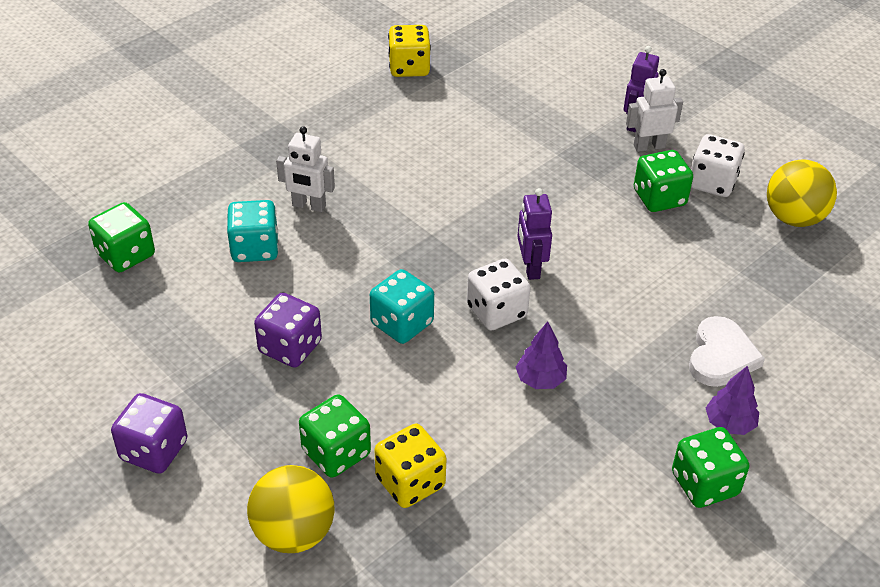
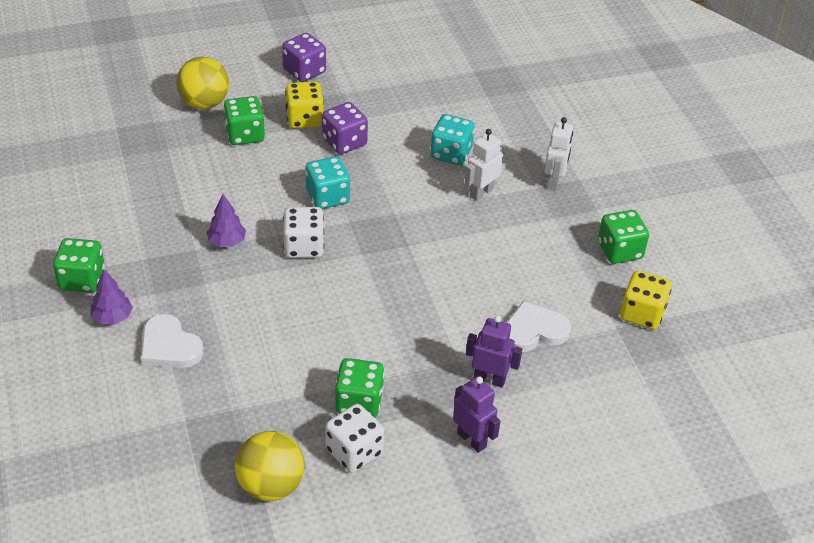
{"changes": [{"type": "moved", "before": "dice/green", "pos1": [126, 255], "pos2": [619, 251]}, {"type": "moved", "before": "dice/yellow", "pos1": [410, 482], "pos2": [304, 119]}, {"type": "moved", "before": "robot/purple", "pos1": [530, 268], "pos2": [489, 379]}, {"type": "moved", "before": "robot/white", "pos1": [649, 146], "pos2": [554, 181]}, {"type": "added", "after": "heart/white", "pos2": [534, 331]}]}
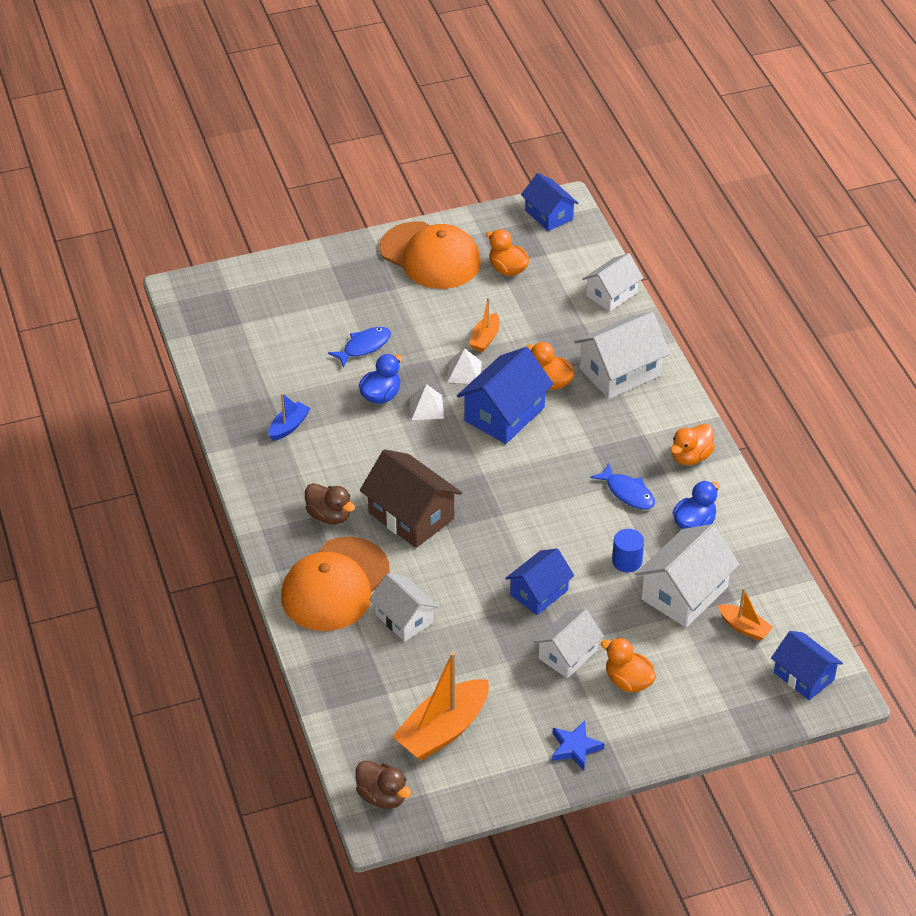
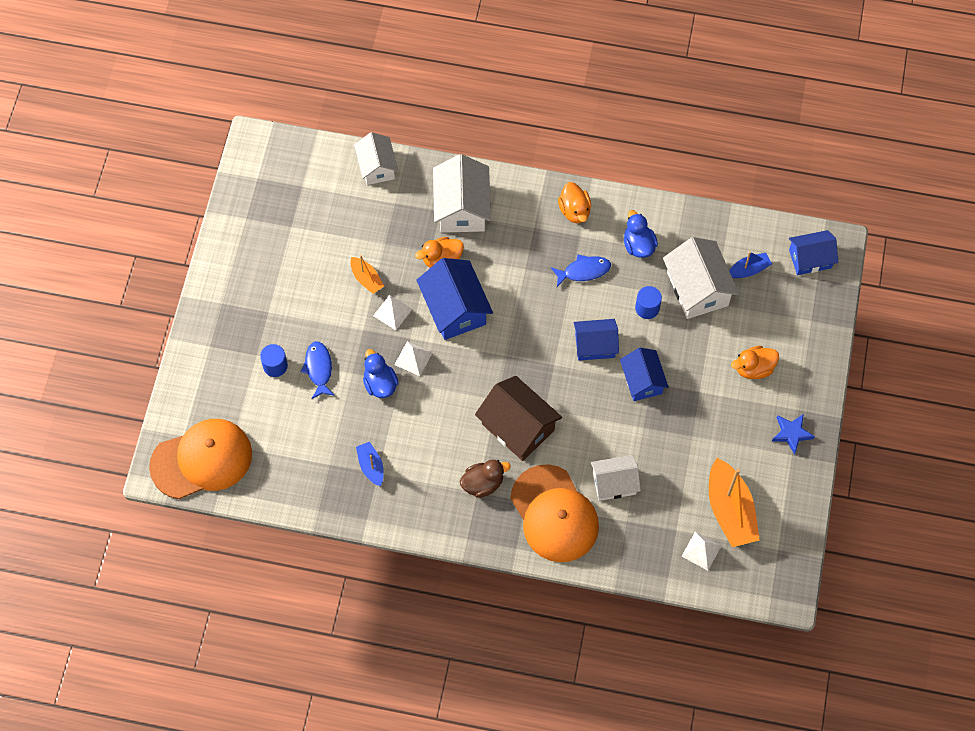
{"changes": [{"type": "removed", "before": "duck/brown", "pos1": [382, 796]}, {"type": "turned", "before": "house/brown", "pos1": [411, 516], "pos2": [517, 427], "turn": 60}, {"type": "moved", "before": "cap/orange", "pos1": [430, 256], "pos2": [202, 460]}, {"type": "removed", "before": "duck/orange", "pos1": [507, 269]}, {"type": "moved", "before": "house/blue", "pos1": [549, 215], "pos2": [595, 345]}, {"type": "removed", "before": "house/white", "pos1": [567, 654]}, {"type": "recoloured", "before": "boat/orange", "after": "boat/blue", "pos1": [744, 627], "pos2": [749, 270]}, {"type": "added", "after": "cylinder/blue", "pos2": [275, 366]}, {"type": "added", "after": "pyramid/white", "pos2": [701, 551]}]}
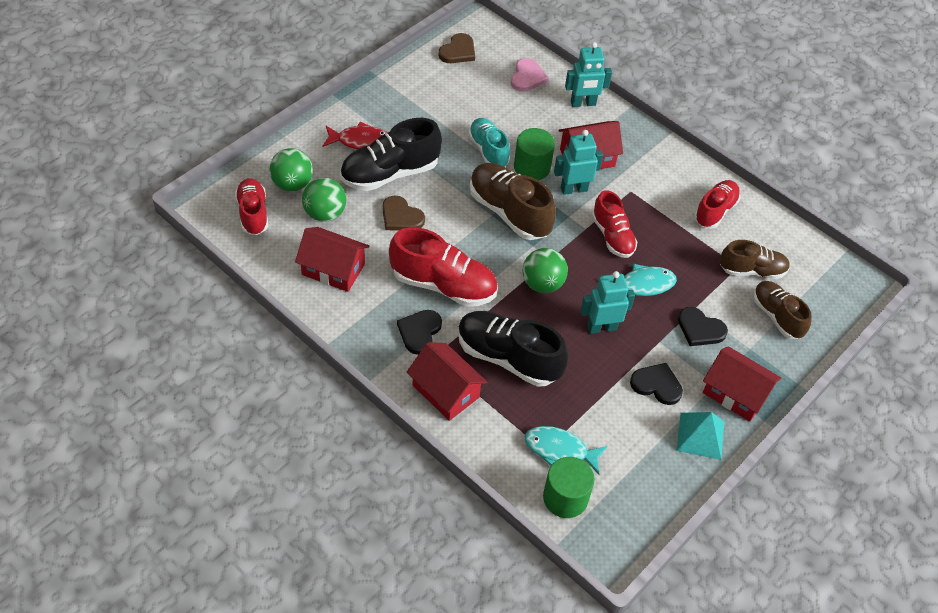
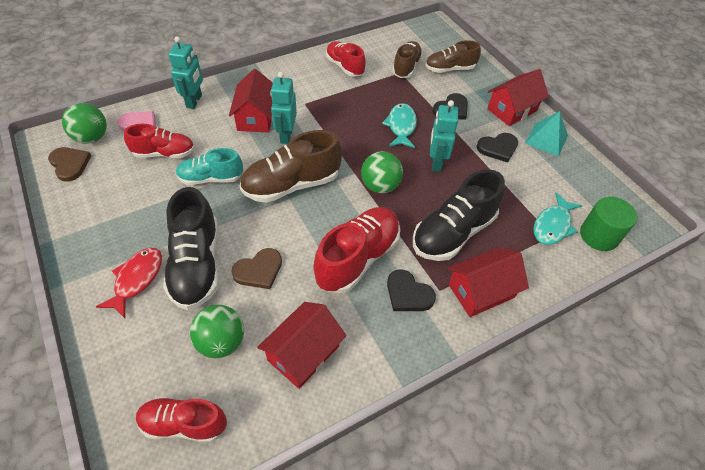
{"changes": [{"type": "moved", "before": "ball/green", "pos1": [292, 184], "pos2": [92, 138]}, {"type": "removed", "before": "cylinder/green", "pos1": [532, 167]}, {"type": "moved", "before": "shoe/red", "pos1": [612, 236], "pos2": [164, 153]}, {"type": "turned", "before": "heart/black", "pos1": [657, 385], "pos2": [498, 148], "turn": -150}]}
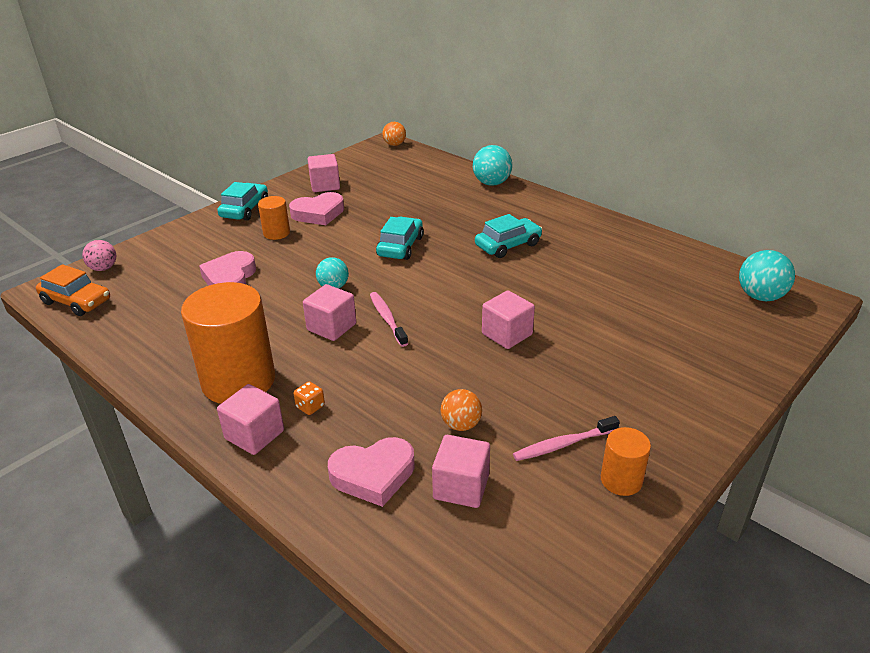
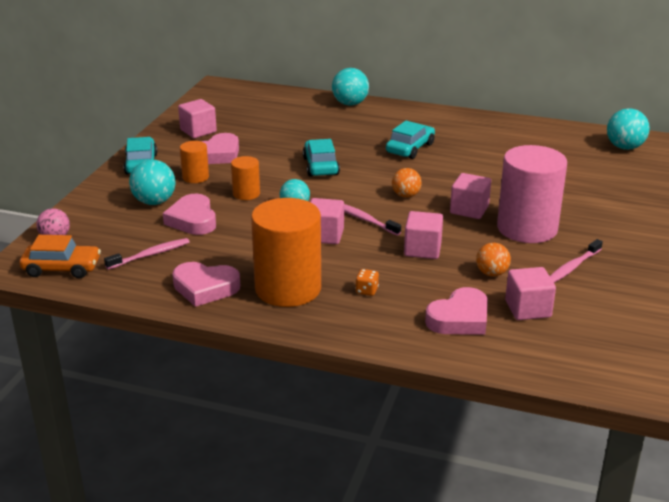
{"changes": [{"type": "moved", "before": "cube/pink", "pos1": [254, 435], "pos2": [422, 249]}, {"type": "moved", "before": "ball/orange", "pos1": [394, 145], "pos2": [406, 195]}, {"type": "moved", "before": "cylinder/orange", "pos1": [621, 480], "pos2": [246, 194]}, {"type": "added", "after": "toothbrush/pink", "pos2": [150, 255]}, {"type": "added", "after": "ball/turquoise", "pos2": [154, 202]}, {"type": "added", "after": "heart/pink", "pos2": [205, 288]}, {"type": "added", "after": "cylinder/pink", "pos2": [527, 228]}]}
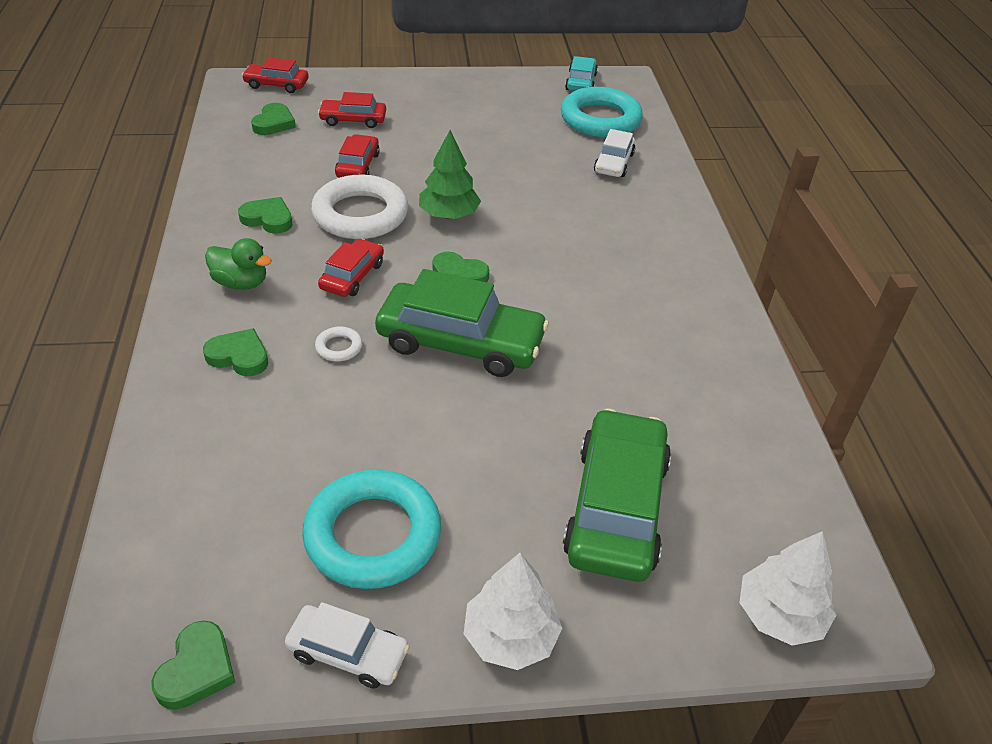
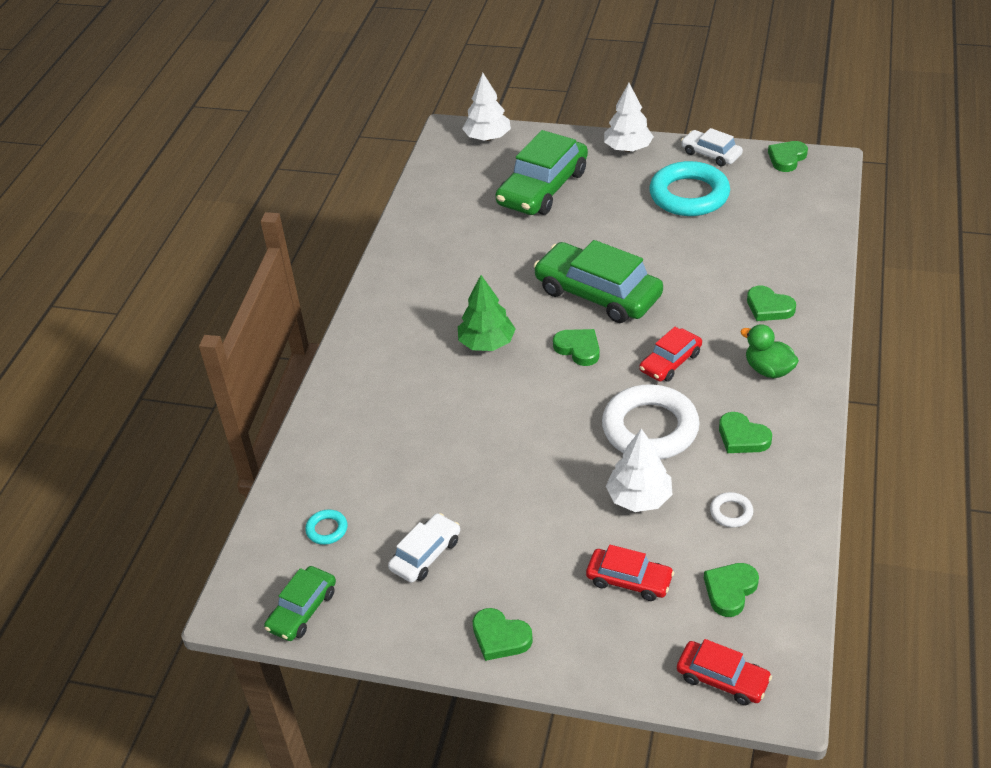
{"changes": [{"type": "moved", "before": "ring/white", "pos1": [339, 347], "pos2": [731, 512]}, {"type": "replaced", "before": "car/red", "after": "tree/white", "pos1": [358, 165], "pos2": [639, 498]}, {"type": "moved", "before": "tree/green", "pos1": [449, 215], "pos2": [487, 343]}, {"type": "resized", "before": "ring/turquoise", "pos1": [600, 119], "pos2": [327, 529], "scale": 0.42}, {"type": "recoloured", "before": "car/turquoise", "after": "car/green", "pos1": [581, 82], "pos2": [302, 610]}, {"type": "moved", "before": "car/white", "pos1": [613, 163], "pos2": [425, 554]}, {"type": "added", "after": "heart/green", "pos2": [500, 637]}]}
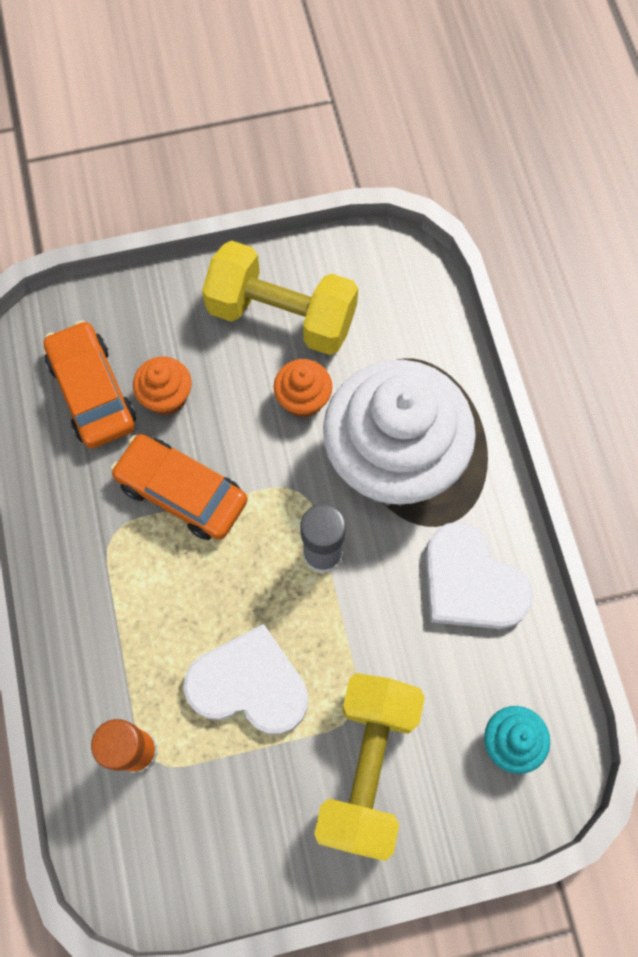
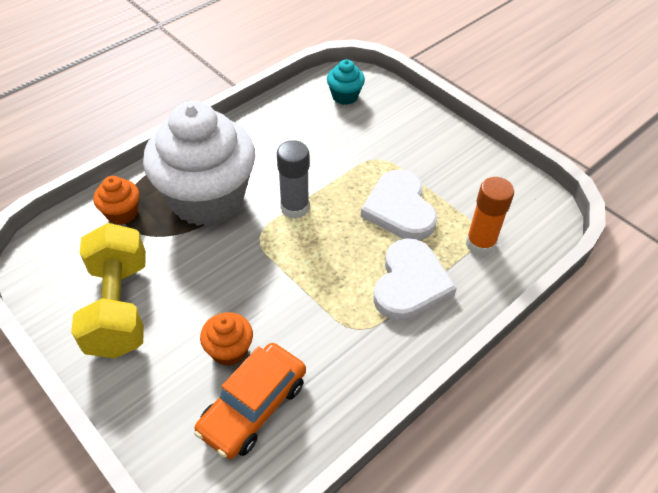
{"changes": [{"type": "removed", "before": "car/orange", "pos1": [182, 492]}, {"type": "moved", "before": "cupcake/orange", "pos1": [303, 399], "pos2": [122, 213]}, {"type": "removed", "before": "dumbbell/yellow", "pos1": [367, 767]}, {"type": "moved", "before": "heart/white", "pos1": [471, 582], "pos2": [410, 283]}]}
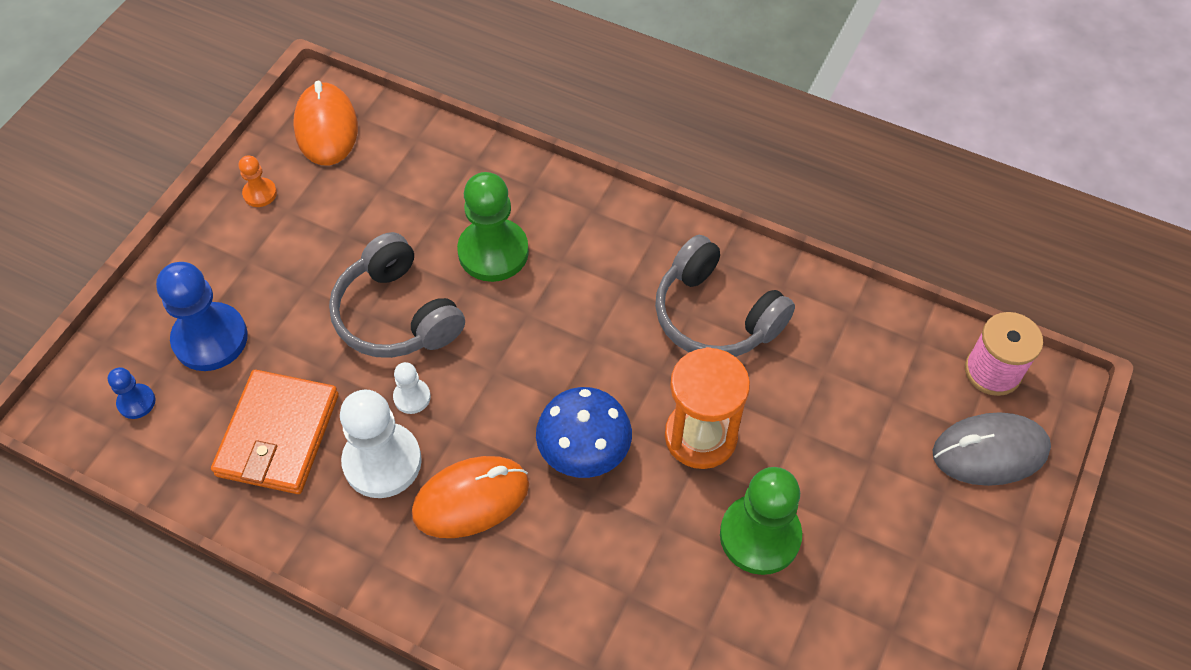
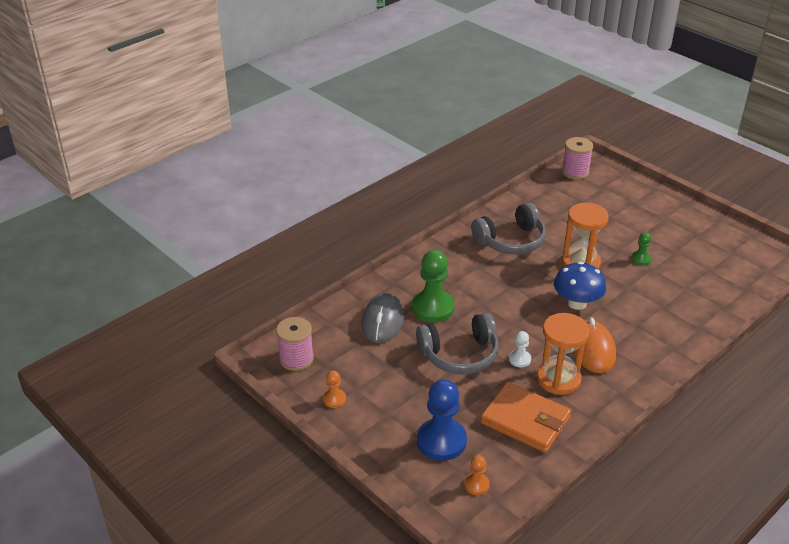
{"changes": [{"type": "recoloured", "before": "pawn/blue", "after": "pawn/orange", "pos1": [136, 402], "pos2": [476, 484]}, {"type": "replaced", "before": "mouse/orange", "after": "spool/pink", "pos1": [326, 128], "pos2": [296, 359]}, {"type": "replaced", "before": "pawn/white", "after": "hourglass/orange", "pos1": [382, 462], "pos2": [558, 379]}, {"type": "resized", "before": "pawn/green", "pos1": [760, 536], "pos2": [640, 259], "scale": 0.49}, {"type": "moved", "before": "mouse/grey", "pos1": [989, 452], "pos2": [383, 321]}]}
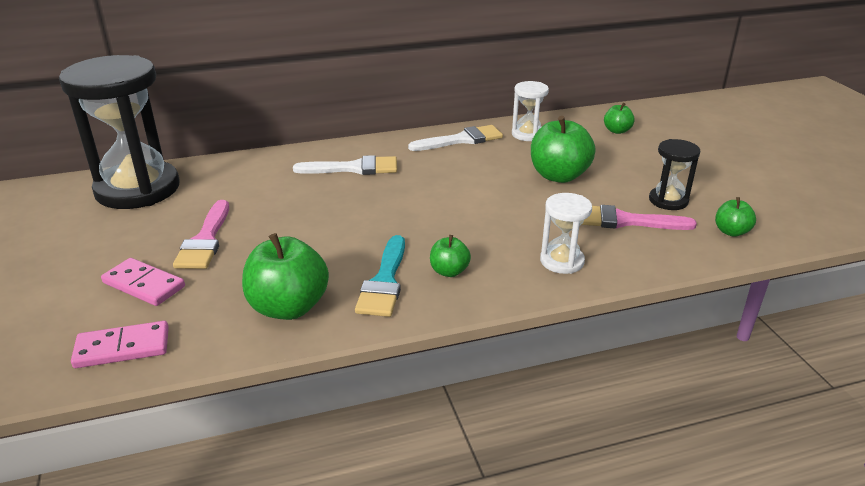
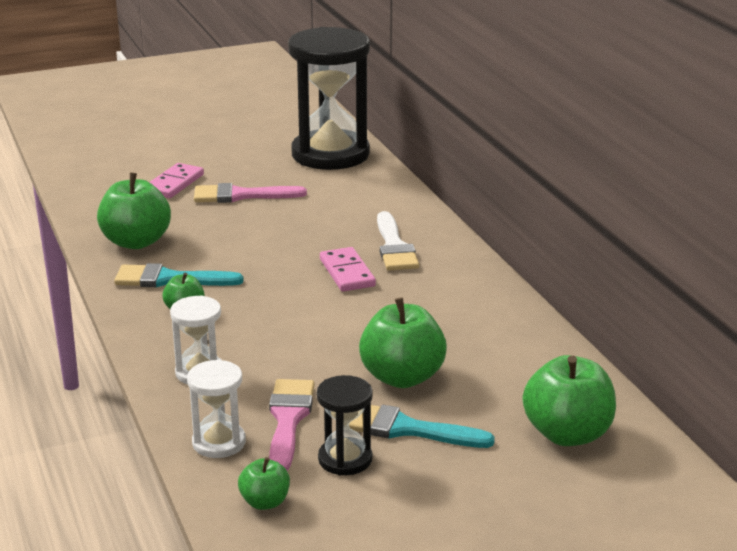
{"changes": [{"type": "moved", "before": "domino/pink", "pos1": [122, 348], "pos2": [347, 273]}, {"type": "removed", "before": "brush/white", "pos1": [461, 140]}, {"type": "moved", "before": "hourglass/white", "pos1": [527, 134], "pos2": [219, 442]}, {"type": "resized", "before": "apple/green", "pos1": [617, 131], "pos2": [567, 434], "scale": 1.91}, {"type": "added", "after": "brush/turquoise", "pos2": [406, 429]}]}
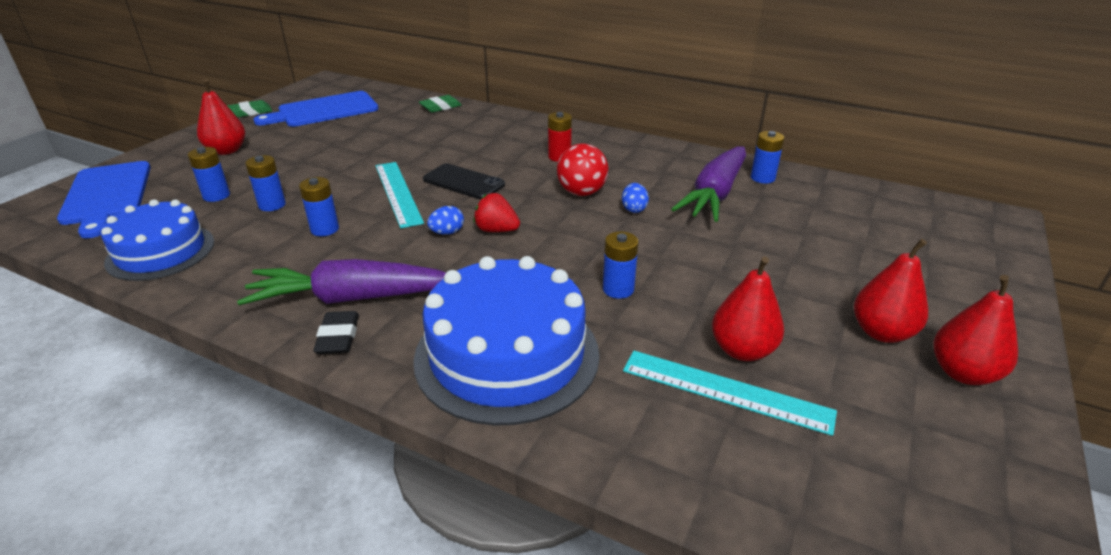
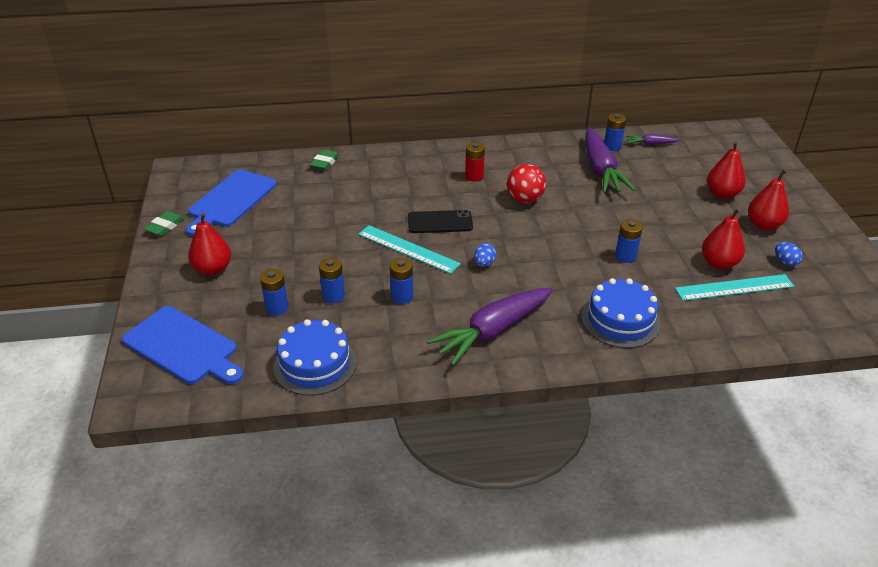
{"changes": [{"type": "removed", "before": "eraser/black", "pos1": [338, 337]}, {"type": "resized", "before": "cake/blue", "pos1": [507, 355], "pos2": [620, 320], "scale": 0.66}, {"type": "removed", "before": "strawberry/red", "pos1": [496, 230]}, {"type": "moved", "before": "egg/blue", "pos1": [634, 209], "pos2": [785, 262]}, {"type": "moved", "before": "pear/red", "pos1": [963, 373], "pos2": [722, 194]}, {"type": "added", "after": "carrot/purple", "pos2": [650, 144]}]}
